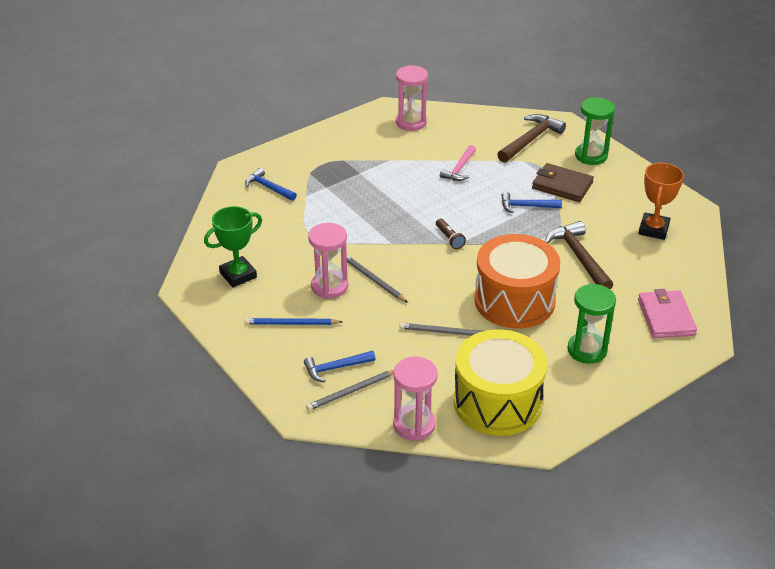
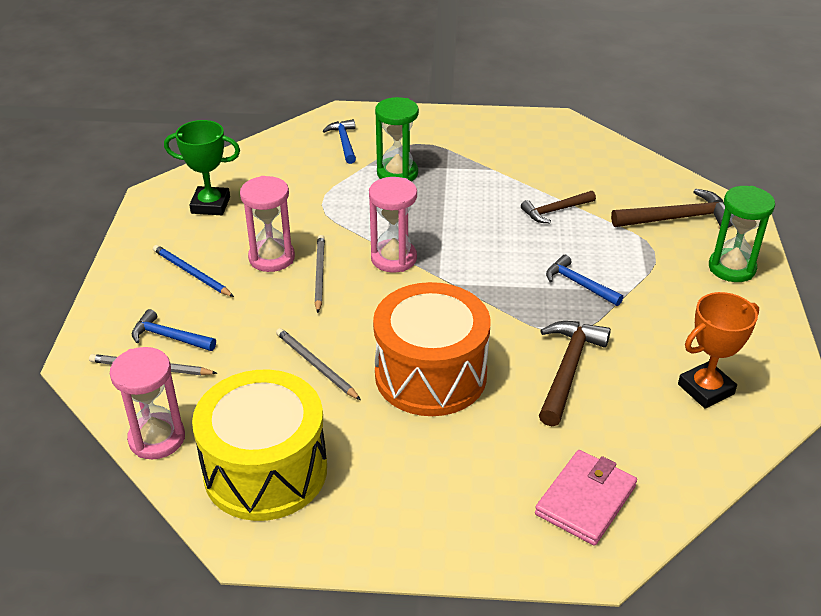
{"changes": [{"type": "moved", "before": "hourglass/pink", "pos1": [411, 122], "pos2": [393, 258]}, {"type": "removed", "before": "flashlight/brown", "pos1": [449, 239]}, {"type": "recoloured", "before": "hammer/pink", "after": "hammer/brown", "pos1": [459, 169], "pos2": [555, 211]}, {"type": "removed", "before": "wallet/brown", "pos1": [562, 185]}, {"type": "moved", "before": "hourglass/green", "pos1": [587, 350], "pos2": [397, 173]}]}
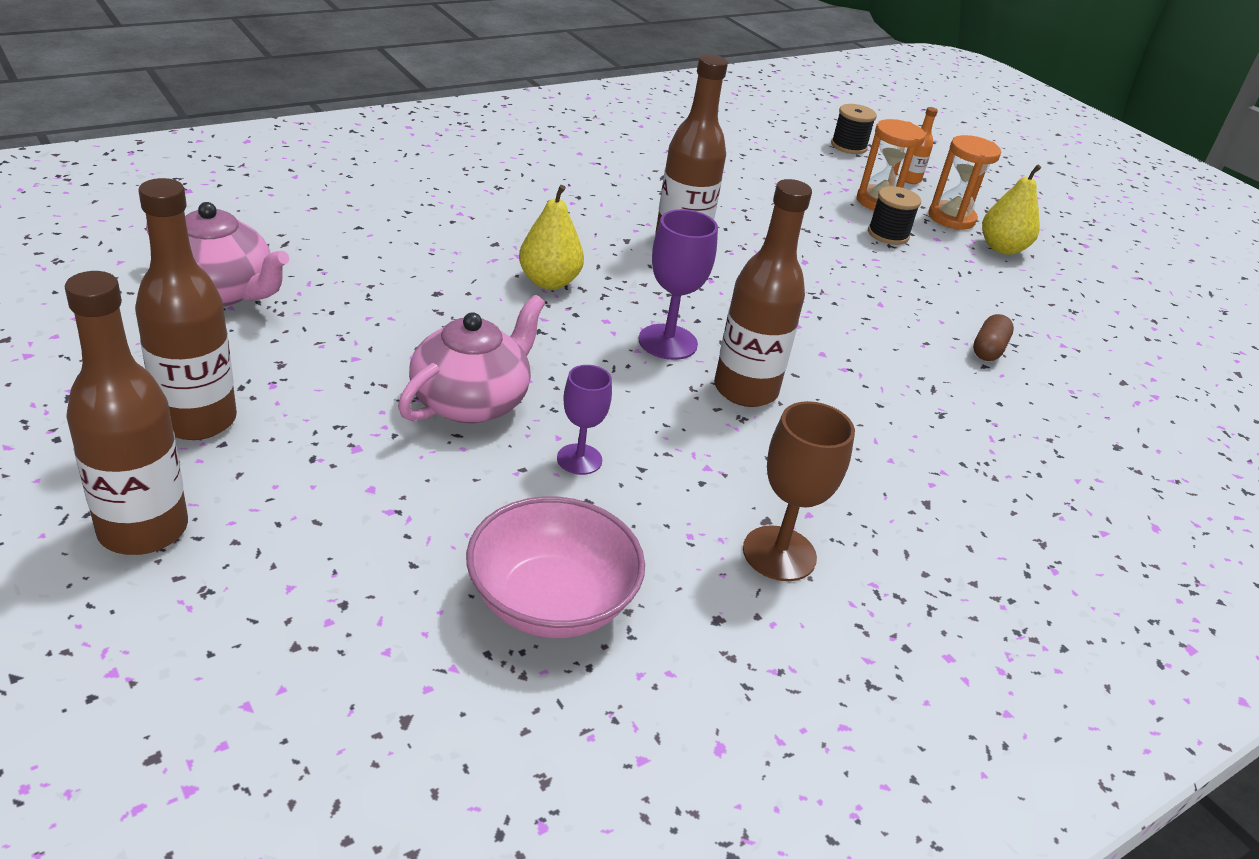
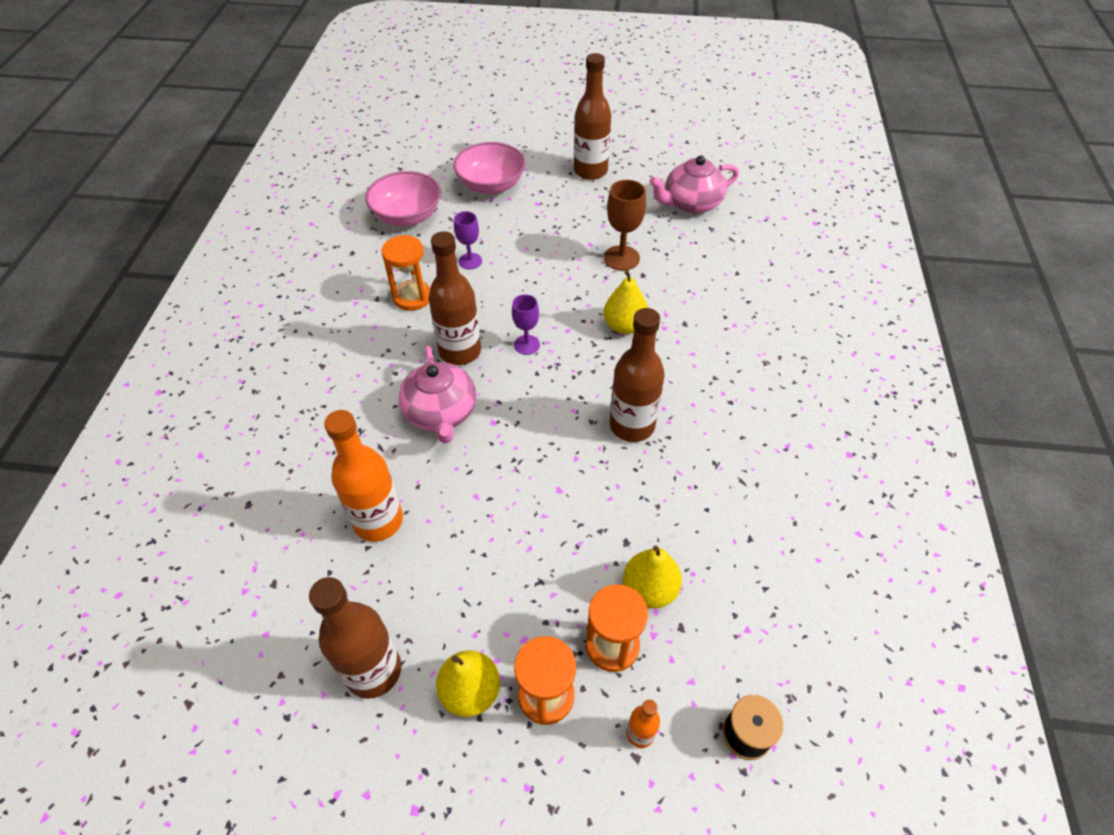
{"changes": [{"type": "moved", "before": "bottle/brown", "pos1": [143, 529], "pos2": [373, 671]}, {"type": "moved", "before": "teapot/pink", "pos1": [471, 401], "pos2": [441, 413]}, {"type": "resized", "before": "goblet/purple", "pos1": [668, 342], "pos2": [526, 345], "scale": 0.65}, {"type": "moved", "before": "goblet/brown", "pos1": [779, 553], "pos2": [621, 258]}, {"type": "removed", "before": "spool/black", "pos1": [888, 234]}, {"type": "replaced", "before": "capsule/brown", "after": "bottle/orange", "pos1": [988, 349], "pos2": [378, 521]}, {"type": "added", "after": "hourglass/orange", "pos2": [412, 297]}, {"type": "added", "after": "bowl/pink", "pos2": [491, 185]}, {"type": "added", "after": "pear/yellow", "pos2": [649, 589]}]}
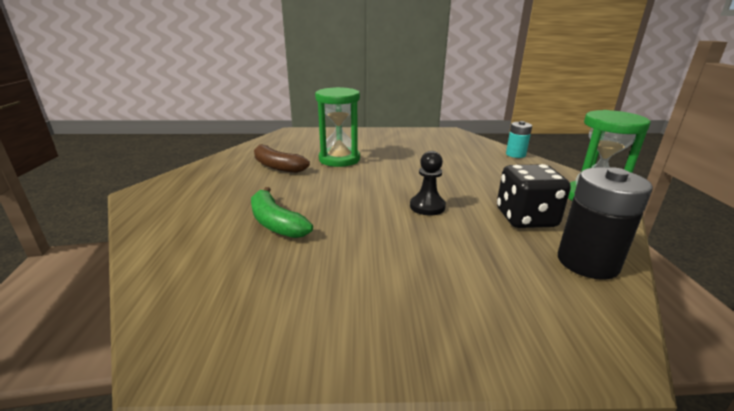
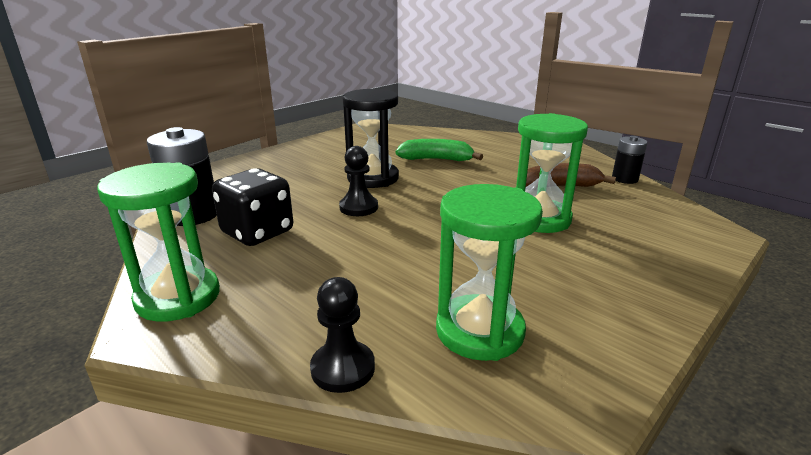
{"changes": [{"type": "replaced", "before": "battery/turquoise", "after": "pawn/black", "pos1": [515, 154], "pos2": [343, 368]}, {"type": "added", "after": "hourglass/black", "pos2": [373, 178]}, {"type": "added", "after": "hourglass/green", "pos2": [479, 331]}, {"type": "added", "after": "battery/black", "pos2": [624, 179]}]}
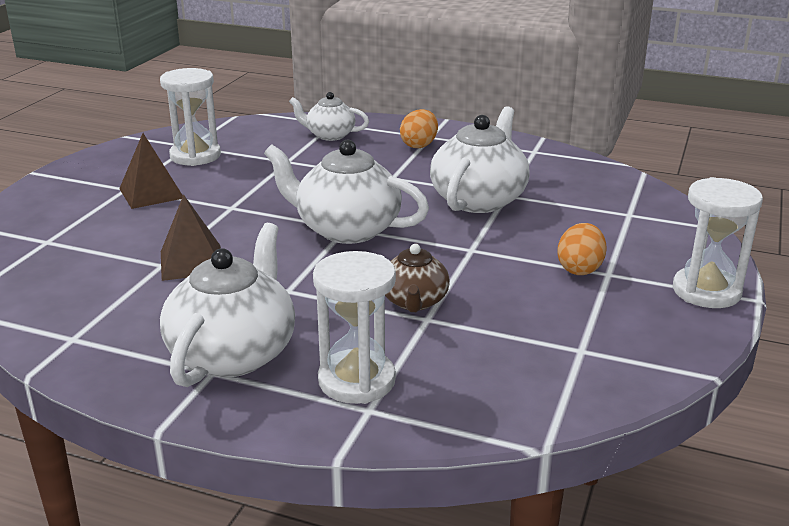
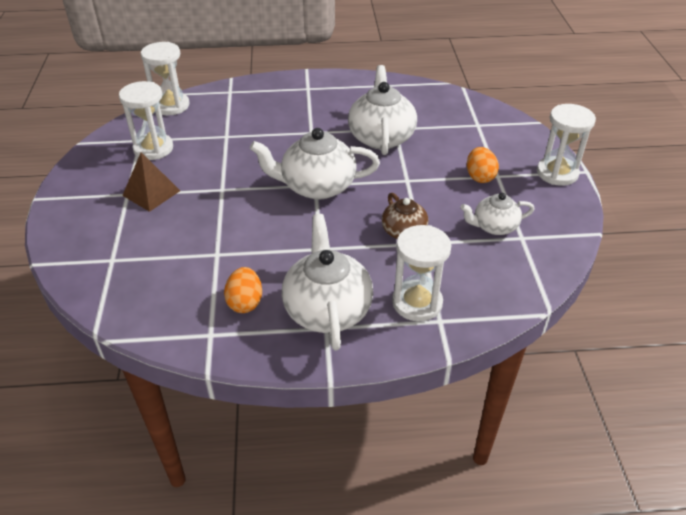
{"changes": [{"type": "removed", "before": "pyramid/brown", "pos1": [191, 262]}, {"type": "moved", "before": "teapot/white", "pos1": [330, 135], "pos2": [494, 226]}, {"type": "moved", "before": "egg/orange", "pos1": [419, 145], "pos2": [245, 302]}, {"type": "added", "after": "hourglass/white", "pos2": [171, 106]}]}
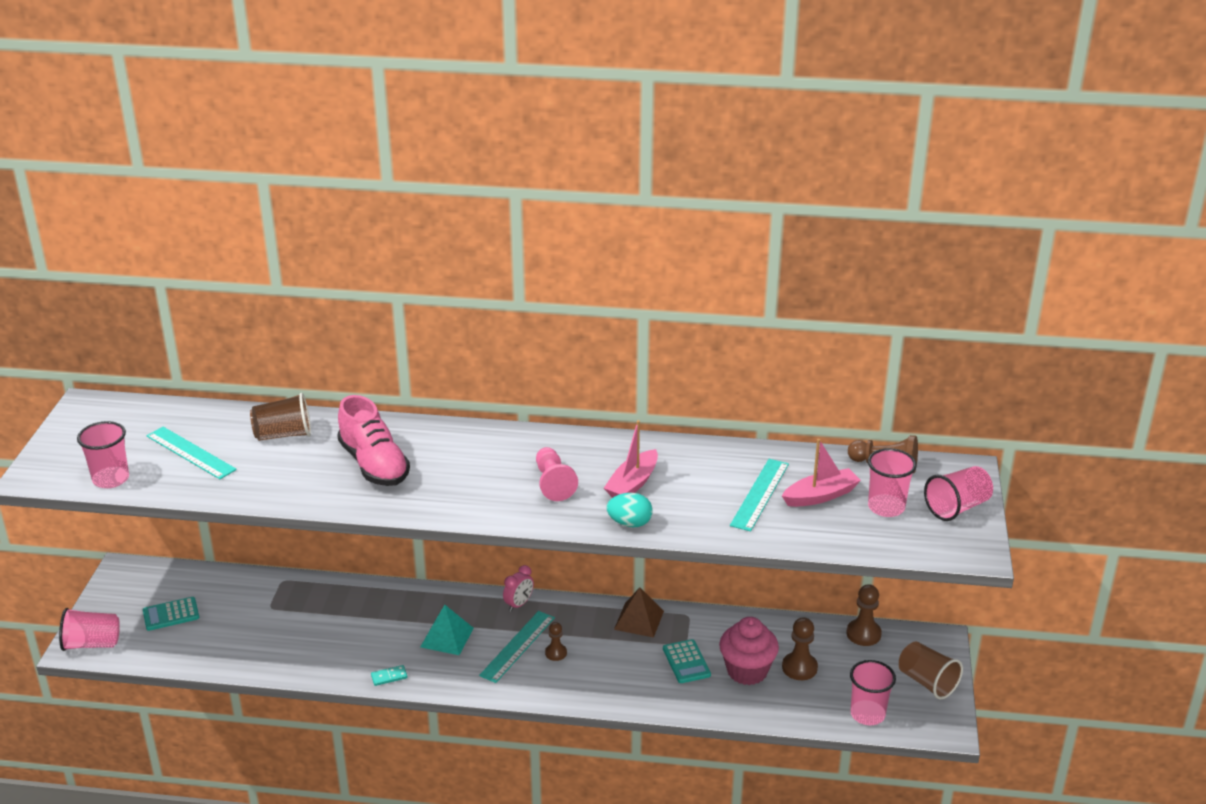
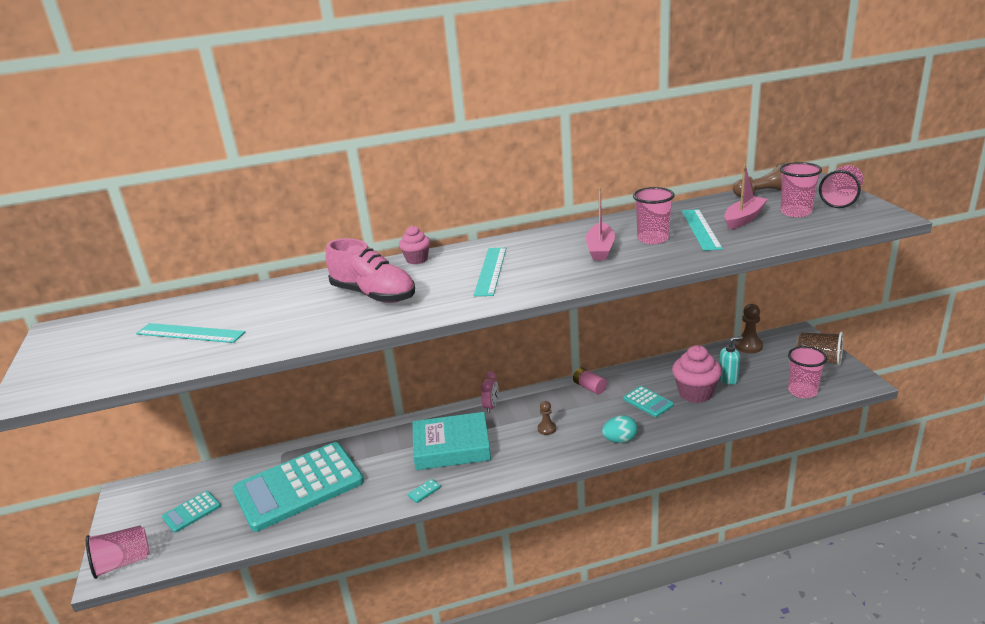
{"changes": [{"type": "moved", "before": "cup/pink", "pos1": [111, 479], "pos2": [652, 239]}, {"type": "removed", "before": "cup/brown", "pos1": [283, 435]}, {"type": "replaced", "before": "pyramid/turquoise", "after": "book/turquoise", "pos1": [447, 637], "pos2": [451, 447]}, {"type": "moved", "before": "ruler/turquoise", "pos1": [517, 646], "pos2": [490, 271]}, {"type": "removed", "before": "pawn/pink", "pos1": [553, 483]}, {"type": "moved", "before": "egg/turquoise", "pos1": [629, 523], "pos2": [620, 440]}, {"type": "replaced", "before": "pyramid/brown", "after": "battery/pink", "pos1": [639, 620], "pos2": [589, 387]}, {"type": "replaced", "before": "pawn/brown", "after": "soap dispenser/turquoise", "pos1": [799, 667], "pos2": [728, 379]}, {"type": "added", "after": "calculator/turquoise", "pos2": [299, 486]}, {"type": "added", "after": "cupcake/pink", "pos2": [417, 259]}]}
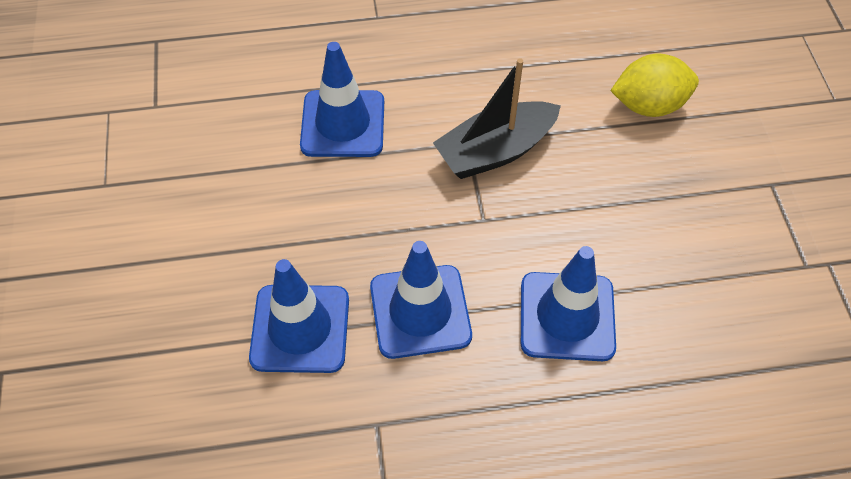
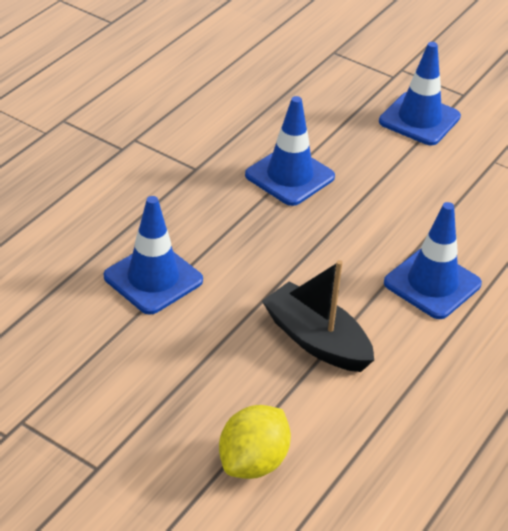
{"changes": [{"type": "moved", "before": "traffic cone/blue", "pos1": [420, 311], "pos2": [419, 119]}, {"type": "turned", "before": "boat/black", "pos1": [495, 151], "pos2": [316, 340], "turn": -60}]}
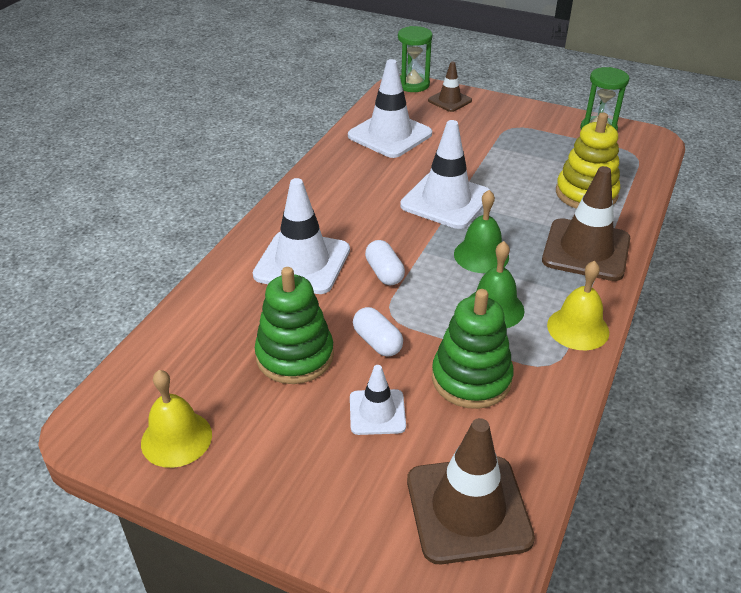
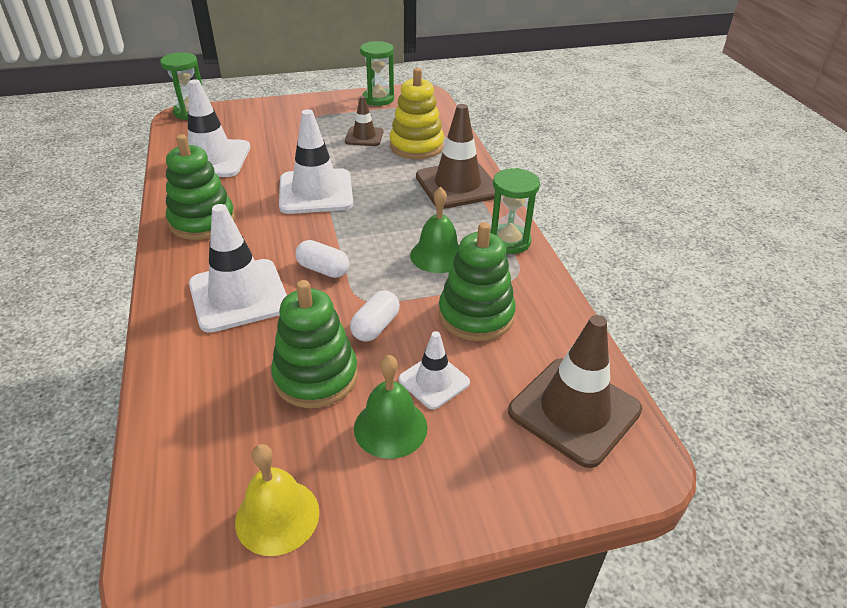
{"changes": [{"type": "turned", "before": "capsule/white", "pos1": [377, 342], "pos2": [375, 326], "turn": -75}, {"type": "moved", "before": "traffic cone/brown", "pos1": [449, 101], "pos2": [364, 137]}, {"type": "moved", "before": "bell/green", "pos1": [481, 255], "pos2": [390, 427]}, {"type": "replaced", "before": "bell/yellow", "after": "hourglass/green", "pos1": [578, 328], "pos2": [508, 241]}, {"type": "added", "after": "stacking toy/green", "pos2": [202, 221]}]}
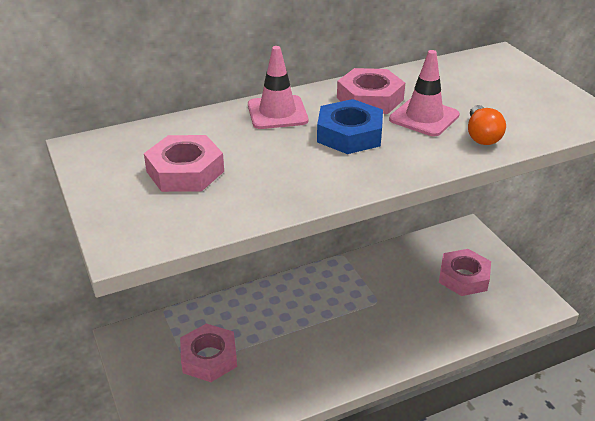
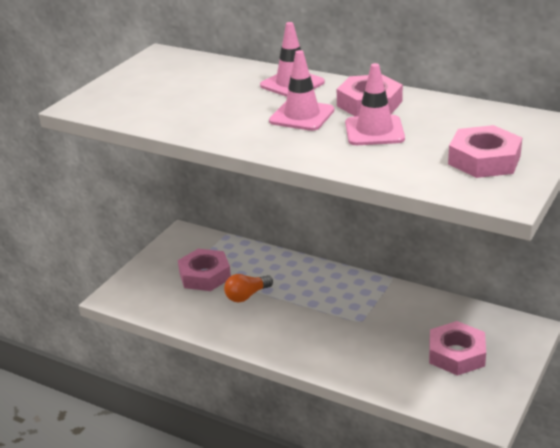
{"changes": [{"type": "moved", "before": "nut/pink", "pos1": [185, 171], "pos2": [484, 160]}, {"type": "replaced", "before": "nut/blue", "after": "traffic cone/pink", "pos1": [349, 134], "pos2": [302, 116]}, {"type": "moved", "before": "light bulb/orange", "pos1": [481, 136], "pos2": [247, 296]}]}
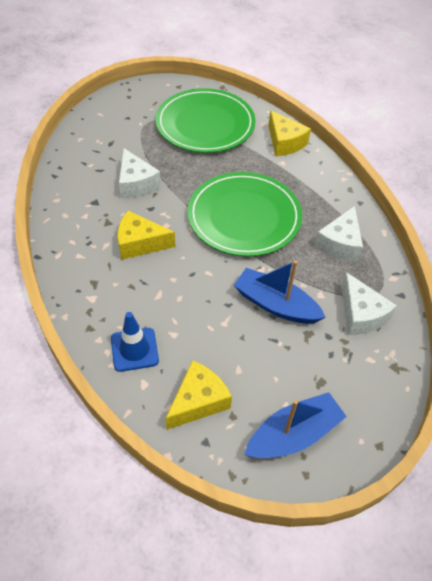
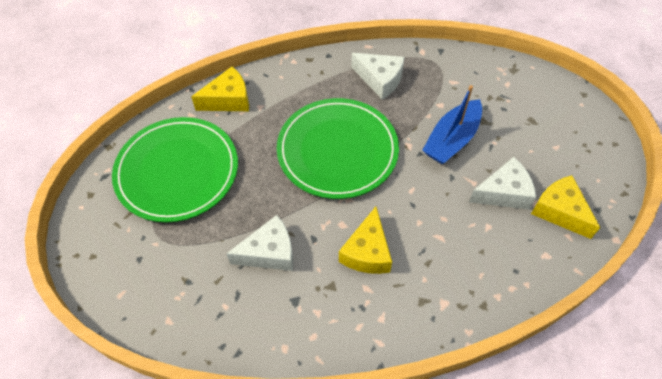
{"changes": [{"type": "removed", "before": "traffic cone/blue", "pos1": [134, 349]}, {"type": "removed", "before": "boat/blue", "pos1": [293, 434]}, {"type": "moved", "before": "cheese/white", "pos1": [360, 314], "pos2": [503, 193]}]}
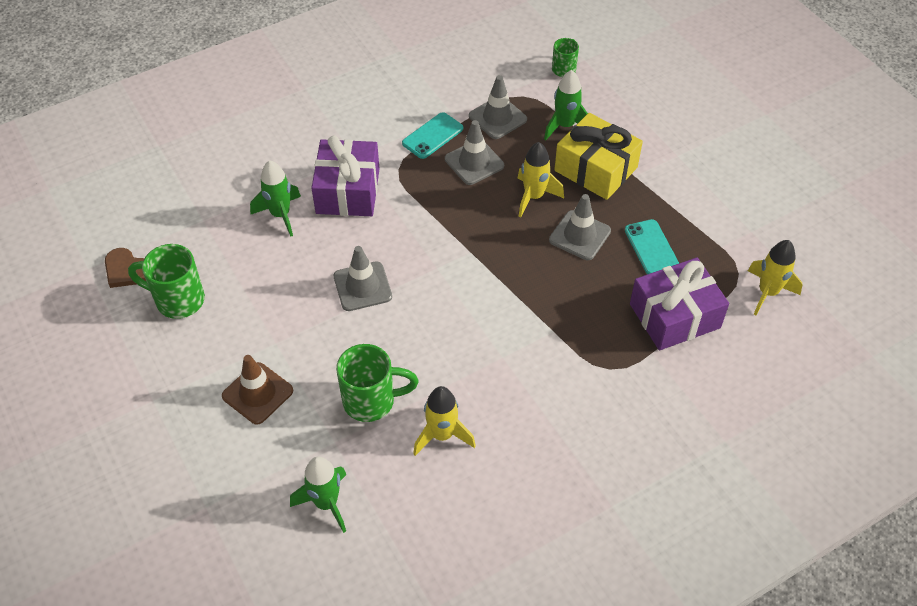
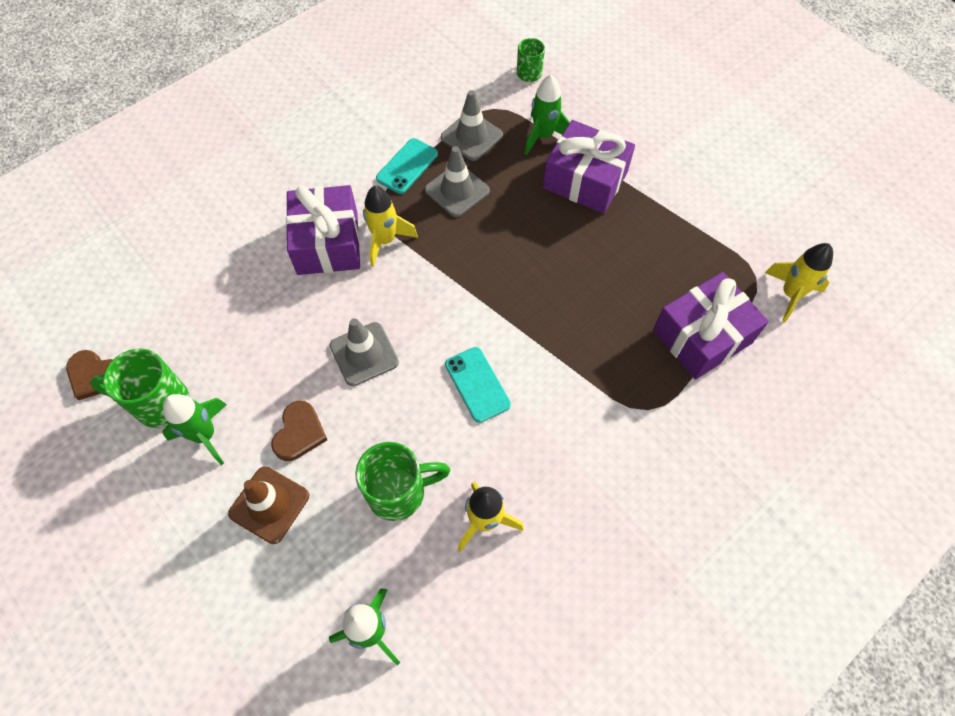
{"changes": [{"type": "moved", "before": "rocket/green", "pos1": [280, 215], "pos2": [205, 435]}, {"type": "moved", "before": "rocket/yellow", "pos1": [534, 197], "pos2": [385, 240]}, {"type": "removed", "before": "traffic cone/grey", "pos1": [579, 235]}, {"type": "recoloured", "before": "gift/yellow", "after": "gift/purple", "pos1": [596, 169], "pos2": [585, 180]}, {"type": "moved", "before": "phone/turquoise", "pos1": [651, 248], "pos2": [477, 384]}, {"type": "added", "after": "heart/brown", "pos2": [299, 433]}]}
